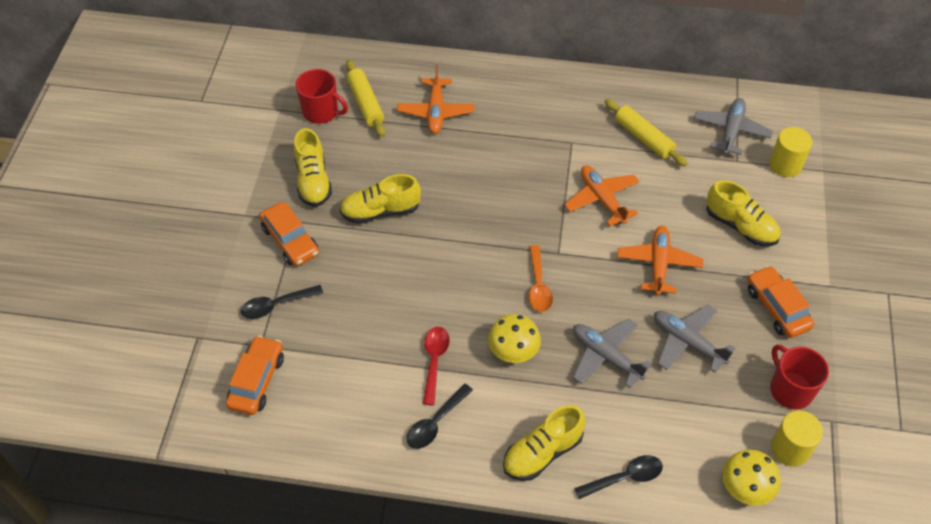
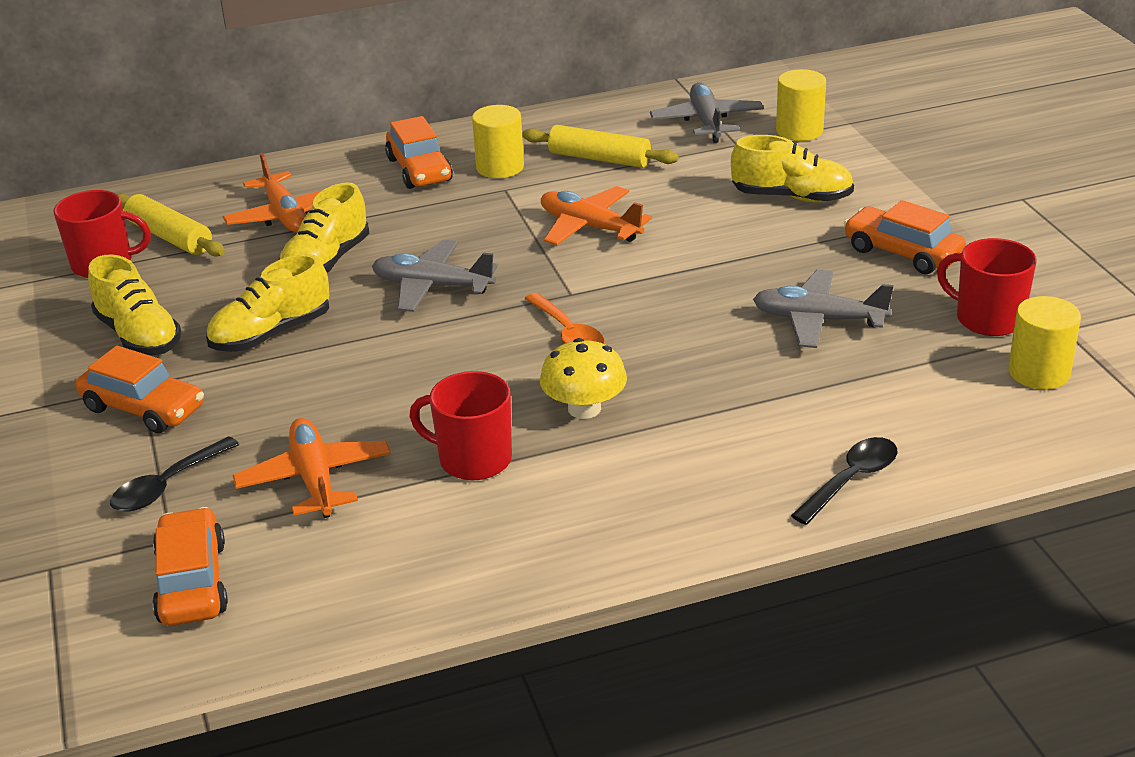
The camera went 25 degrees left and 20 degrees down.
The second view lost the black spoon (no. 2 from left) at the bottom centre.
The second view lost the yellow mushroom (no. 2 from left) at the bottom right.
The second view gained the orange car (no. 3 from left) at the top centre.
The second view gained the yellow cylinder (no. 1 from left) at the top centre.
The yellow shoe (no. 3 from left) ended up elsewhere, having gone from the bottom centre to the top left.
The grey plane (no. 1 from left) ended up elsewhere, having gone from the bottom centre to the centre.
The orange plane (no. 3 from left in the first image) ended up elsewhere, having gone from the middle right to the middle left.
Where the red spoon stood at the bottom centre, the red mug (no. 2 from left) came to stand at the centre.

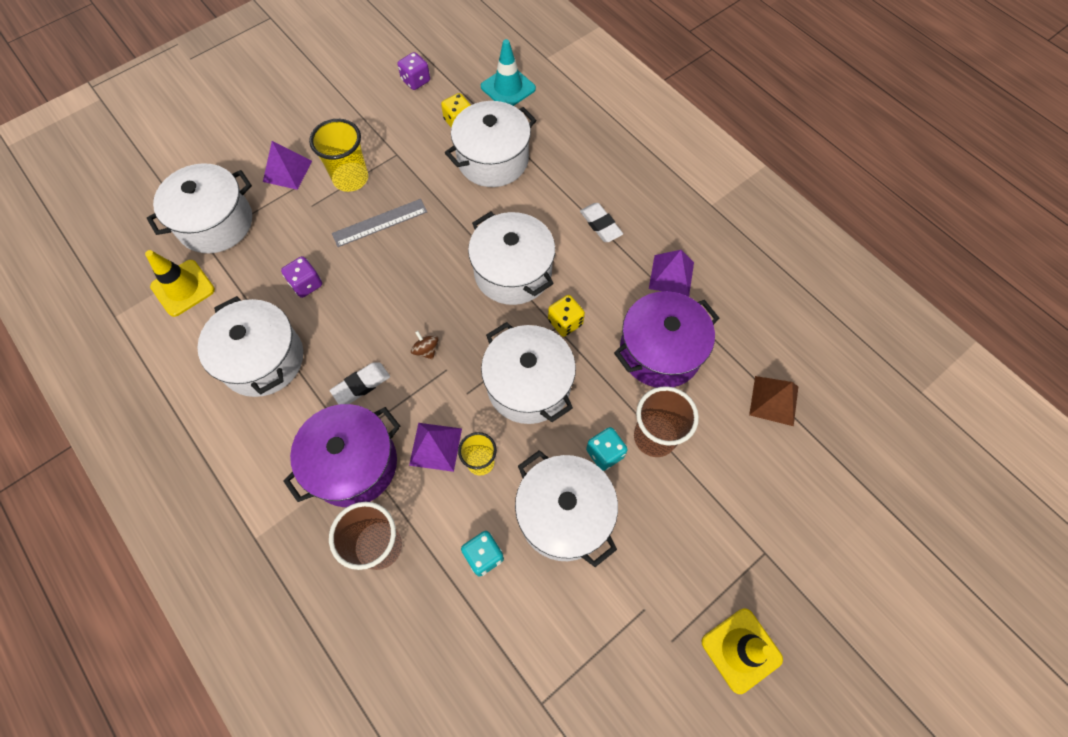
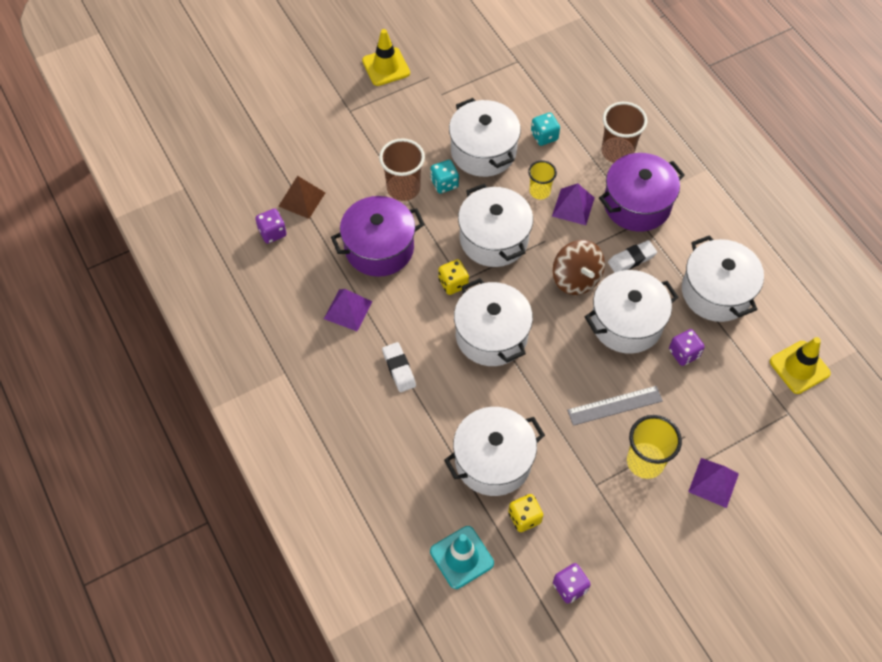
The camera went 170 degrees left and 5 degrees down.
The second view gained the purple dice (no. 1 from left) at the middle left.
The white pot (no. 1 from left in the first image) ended up elsewhere, having gone from the top left to the middle right.
The size of the brown spinning top at the centre changed by a factor of 2.14.

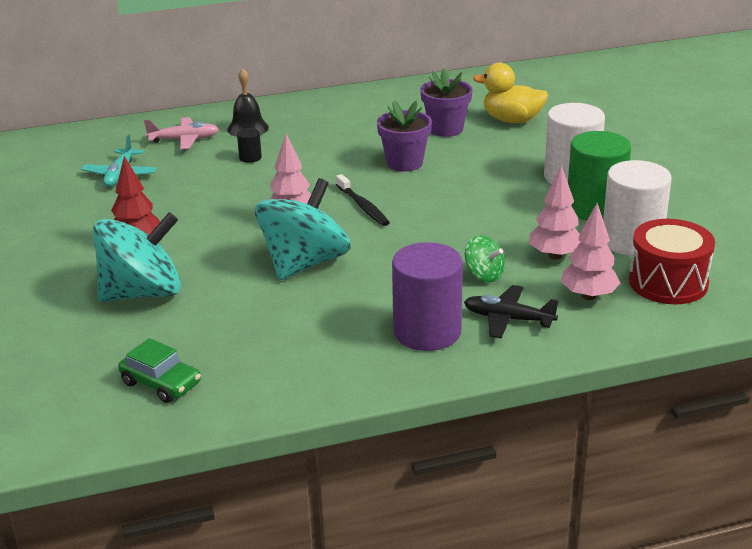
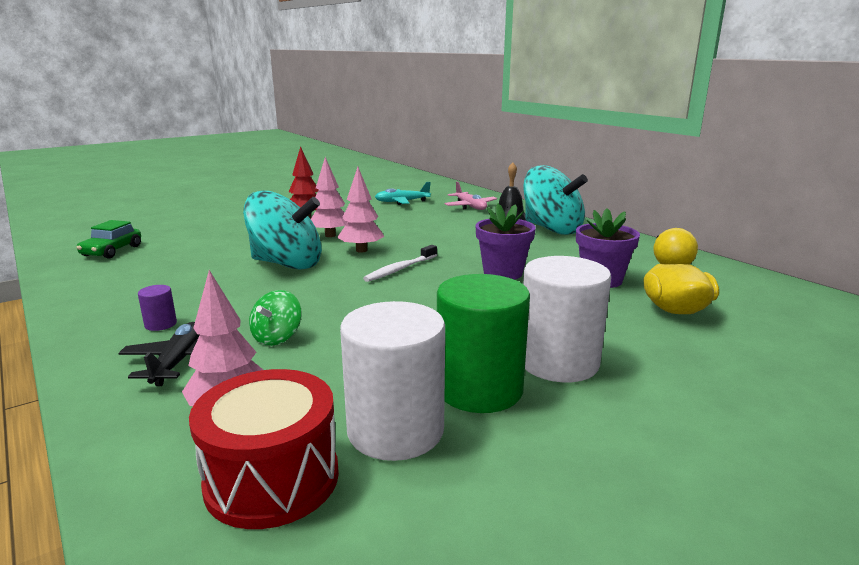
The camera went 70 degrees right and 10 degrees down.
The second view lost the black cylinder at the top left.
The turquoise spinning top (no. 1 from left in the first image) ended up elsewhere, having gone from the middle left to the centre.
The pink tree (no. 2 from left) ended up elsewhere, having gone from the middle right to the centre.
What was the black toothbrush at the centre turned into the white toothbrush at the centre.
The size of the purple cylinder at the centre changed by a factor of 0.43.

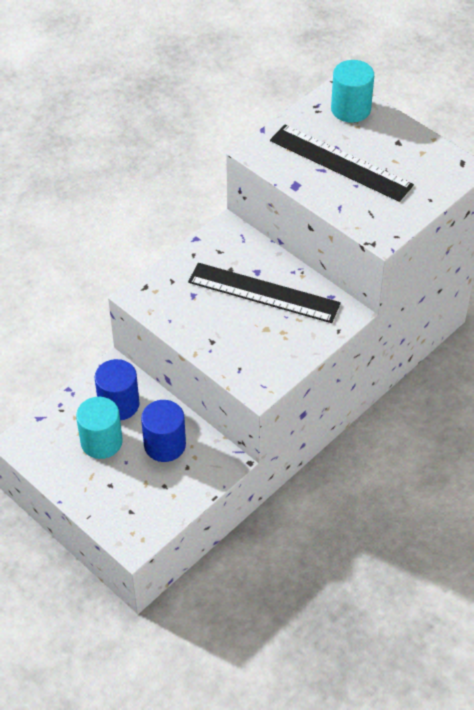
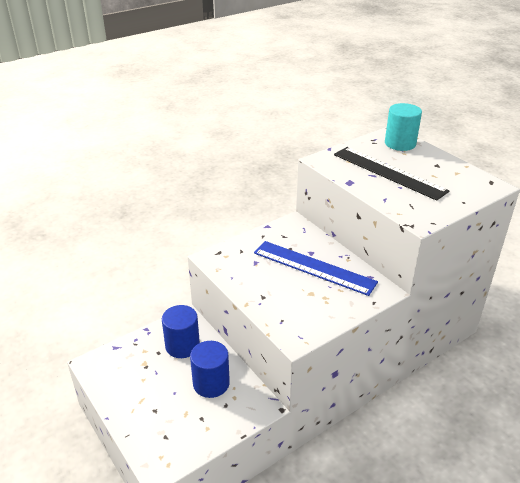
The camera went 10 degrees right and 15 degrees down.
The second view lost the turquoise cylinder (no. 1 from left) at the middle left.
What was the black ruler (no. 1 from left) at the centre turned into the blue ruler at the centre.

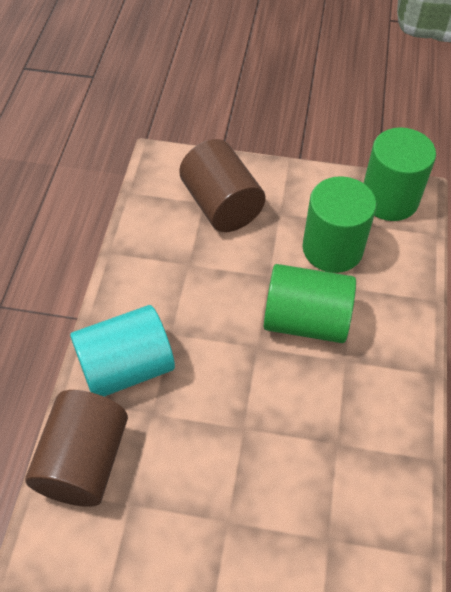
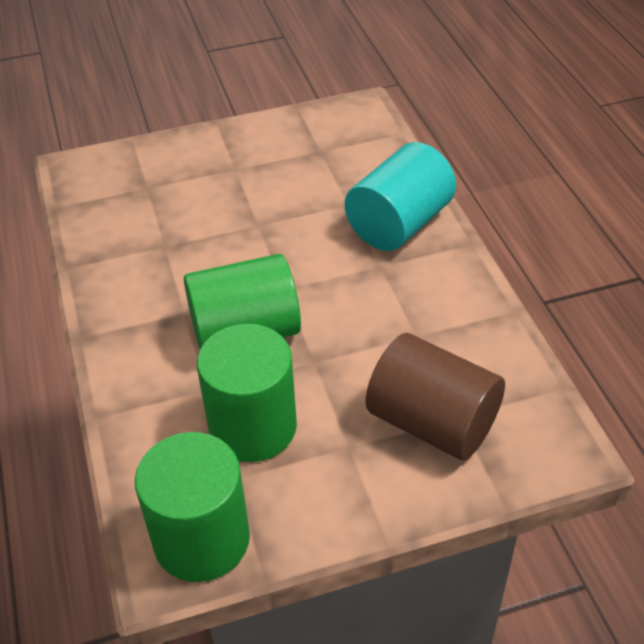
The camera went 155 degrees right and 10 degrees down.
The second view lost the brown cylinder (no. 1 from left) at the bottom left.

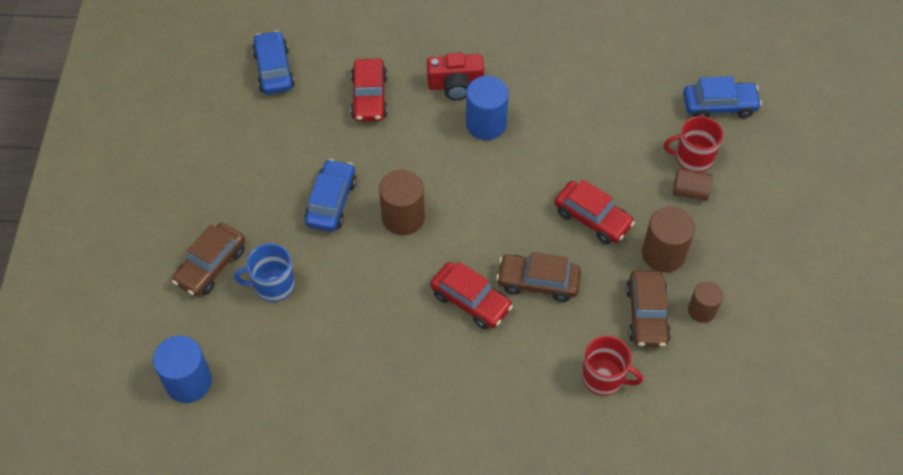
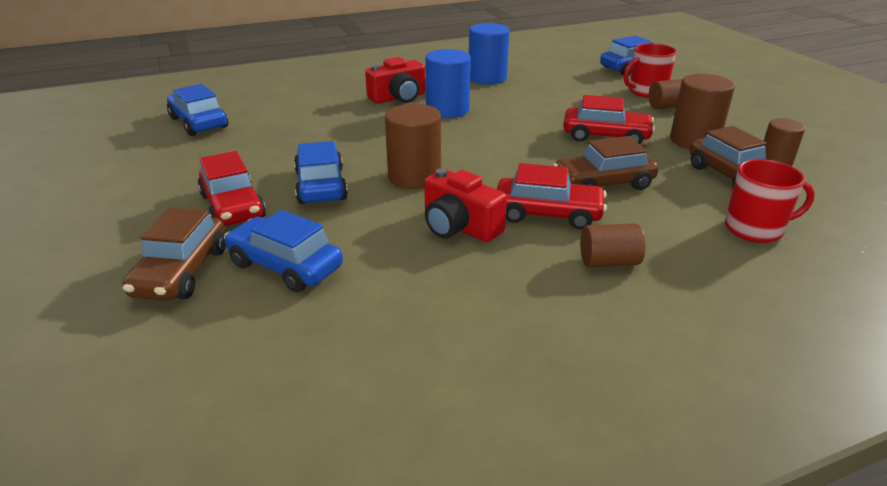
The camera went 25 degrees left and 25 degrees down.
The second view gained the red camera (no. 2 from left) at the centre.
The second view gained the brown cylinder (no. 2 from left) at the middle right.
The blue cylinder (no. 1 from left in the first image) ended up elsewhere, having gone from the bottom left to the top centre.
The red car (no. 1 from left) ended up elsewhere, having gone from the top centre to the middle left.
Where the blue mug stood at the middle left, the blue car (no. 2 from left) came to stand at the middle left.

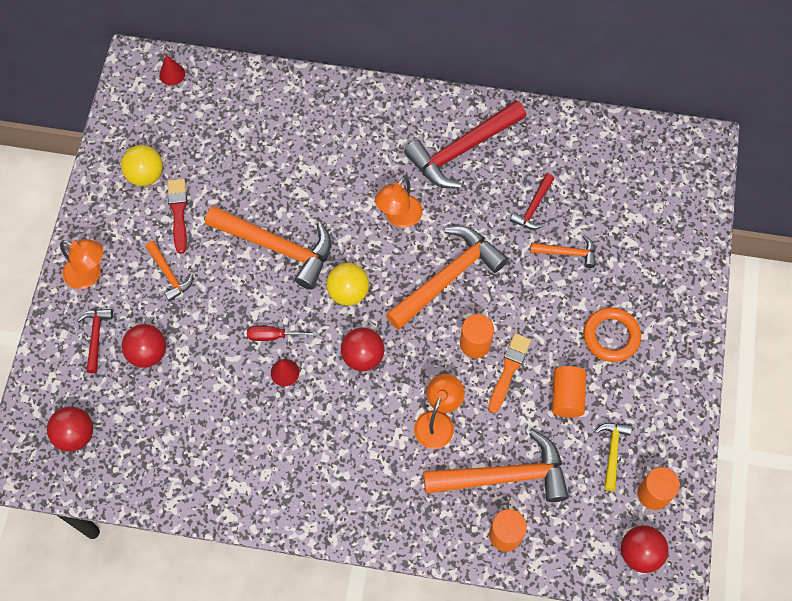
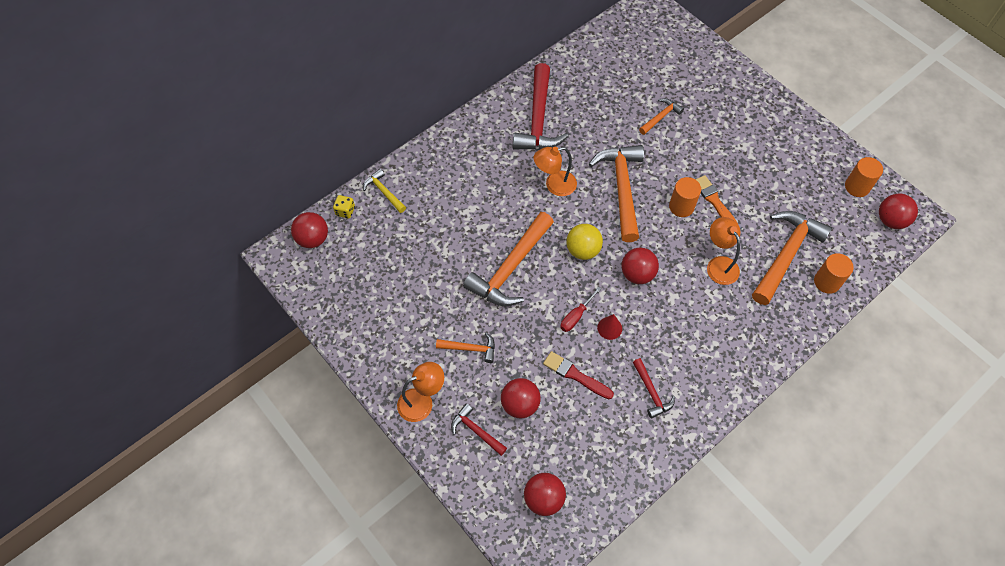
The camera went 50 degrees left and 5 degrees down.
The second view lost the yellow ball (no. 1 from left) at the top left.
The second view lost the orange cylinder (no. 3 from left) at the middle right.
The second view lost the orange ring at the middle right.
The second view gained the yellow dice at the centre.
The red brush ended up elsewhere, having gone from the middle left to the centre.
The red hammer (no. 3 from left) ended up elsewhere, having gone from the middle right to the bottom centre.
The yellow hammer ended up elsewhere, having gone from the bottom right to the centre.
Where the red cone (no. 1 from left) stood at the top left, the red ball (no. 1 from left) came to stand at the middle left.
The orange hammer (no. 2 from left) at the centre ended up facing another way, 150 degrees clockwise from before.
The orange lamp (no. 2 from left) at the centre ended up facing another way, 90 degrees clockwise from before.

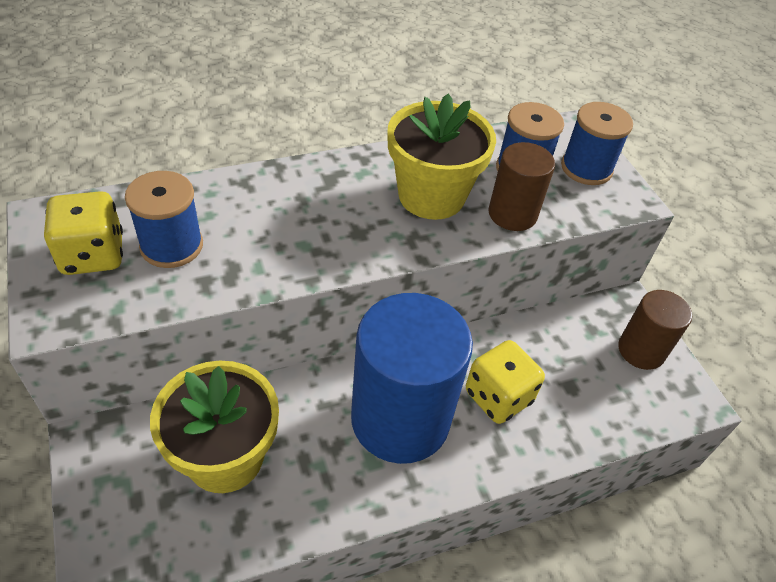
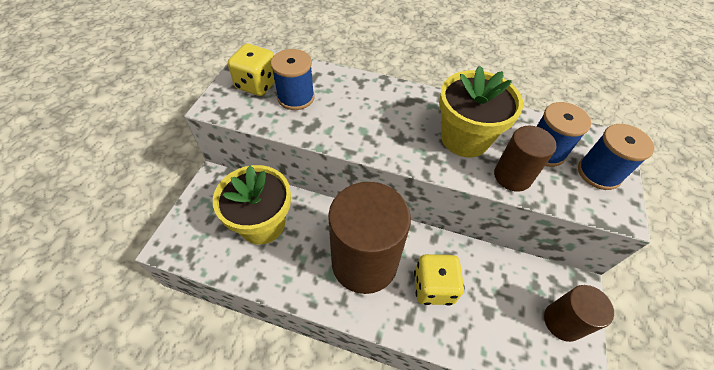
The camera went 40 degrees right and 5 degrees up.
What was the blue cylinder at the centre turned into the brown cylinder (no. 1 from left) at the centre.

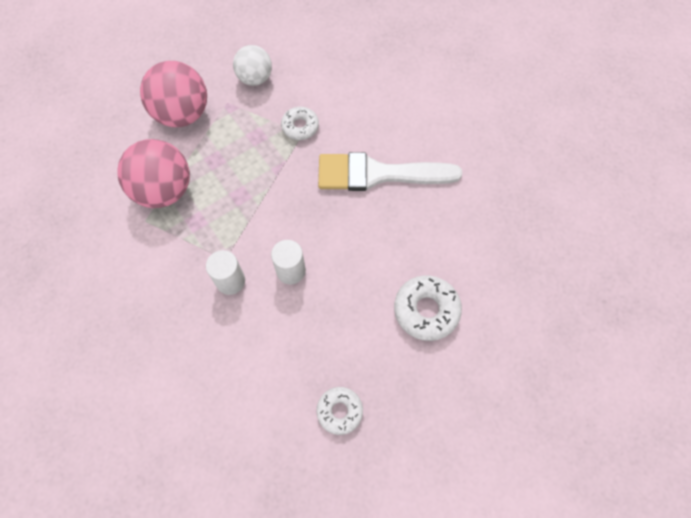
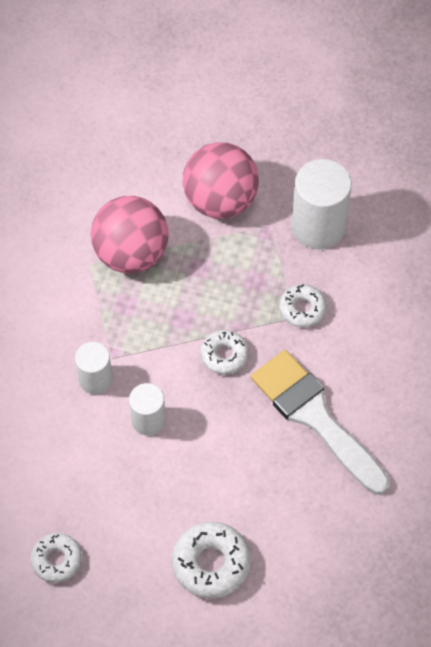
The camera went 50 degrees right and 5 degrees down.
The second view gained the white donut (no. 3 from left) at the centre.
Where the white ball stood at the top centre, the white cylinder (no. 3 from left) came to stand at the top right.

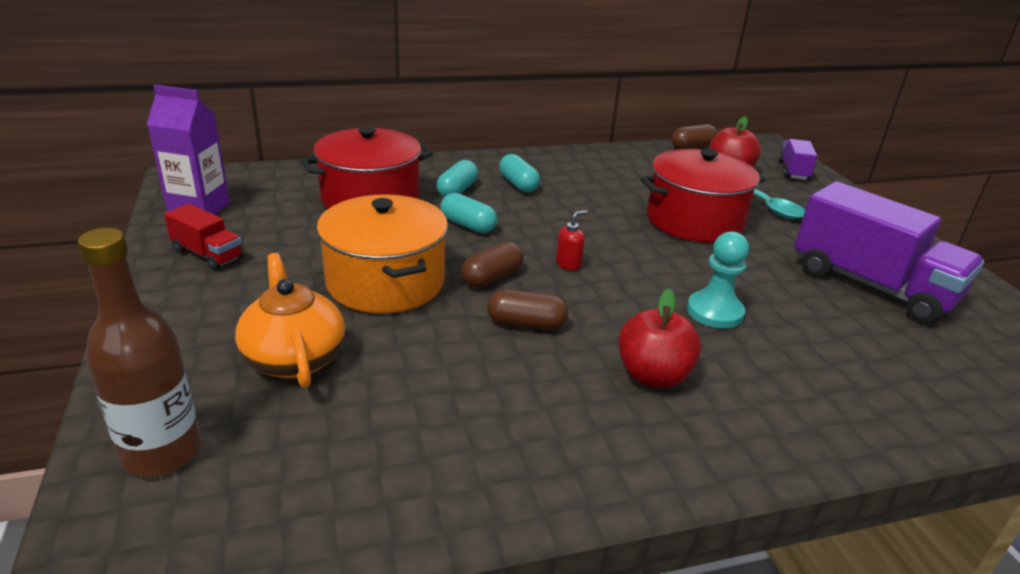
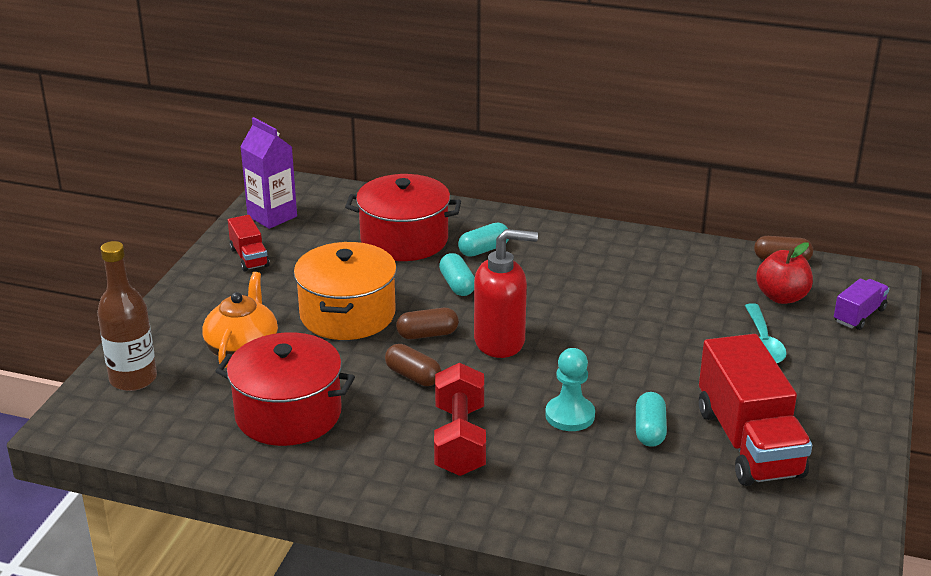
The camera went 35 degrees right and 0 degrees up.
The turquoise capsule (no. 3 from left) ended up elsewhere, having gone from the top centre to the bottom right.
The red pot (no. 2 from left in the first image) ended up elsewhere, having gone from the middle right to the bottom left.
Where the red apple (no. 1 from left) stood at the centre, the red dumbbell came to stand at the bottom centre.
What was the purple truck (no. 2 from left) at the middle right turned into the red truck (no. 2 from left) at the bottom right.
The size of the red soap dispenser at the centre changed by a factor of 2.48.

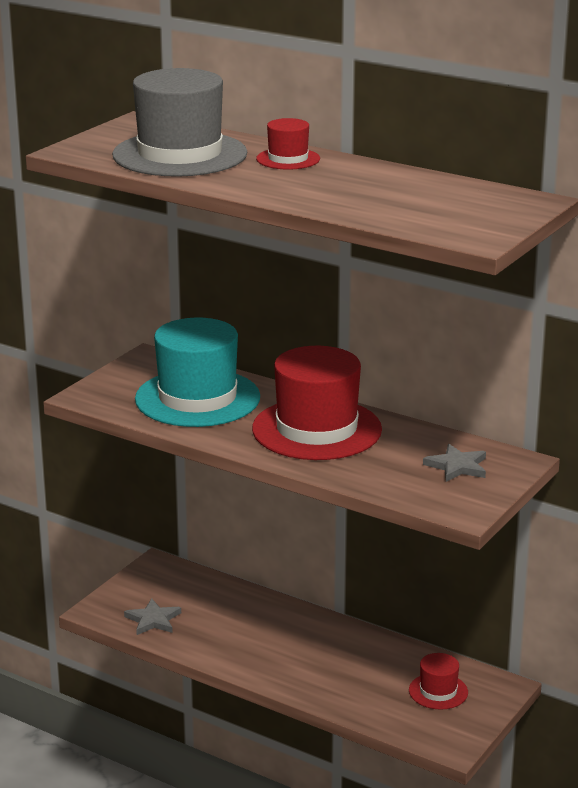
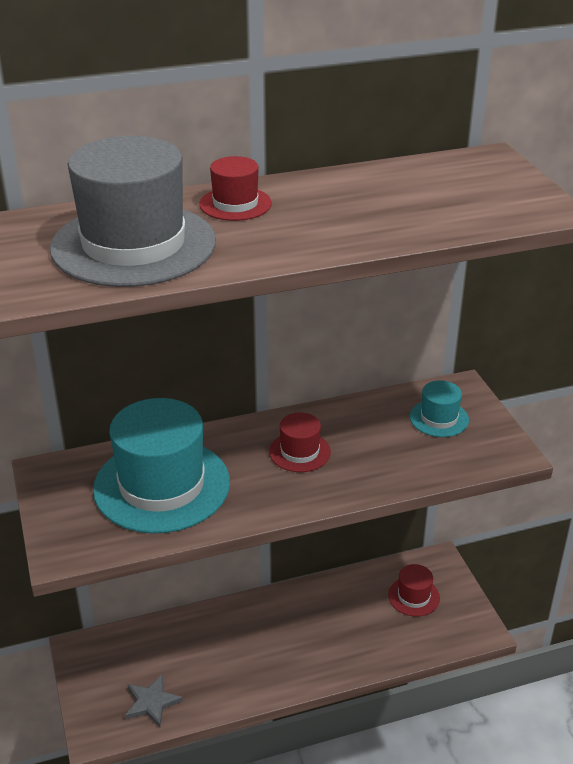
The camera went 50 degrees left and 10 degrees up.
Where the grey star (no. 2 from left) stood at the middle right, the turquoise hat (no. 2 from left) came to stand at the middle right.
The size of the red hat (no. 2 from left) at the centre changed by a factor of 0.47.

